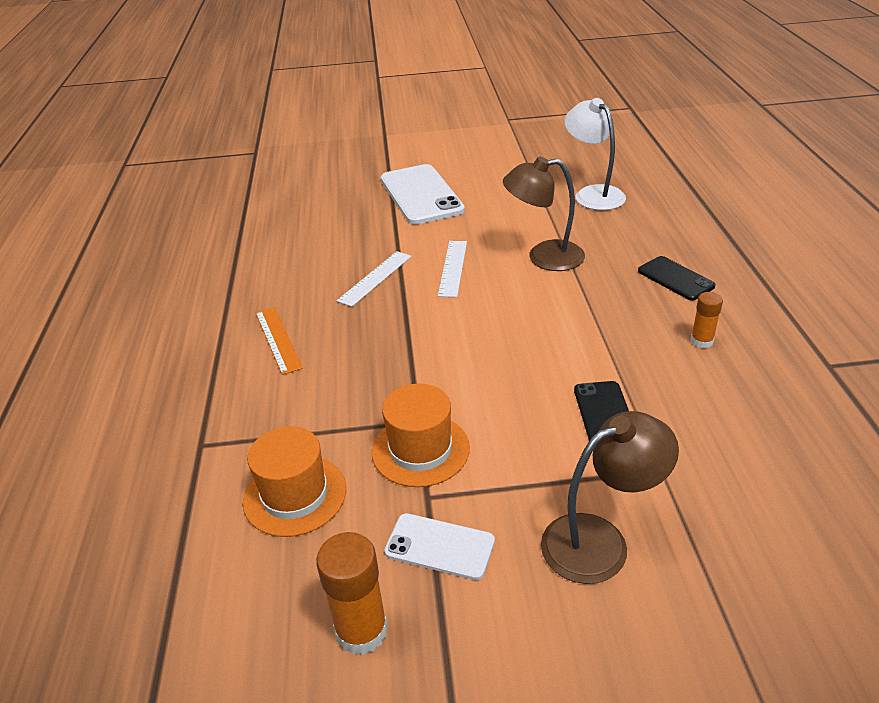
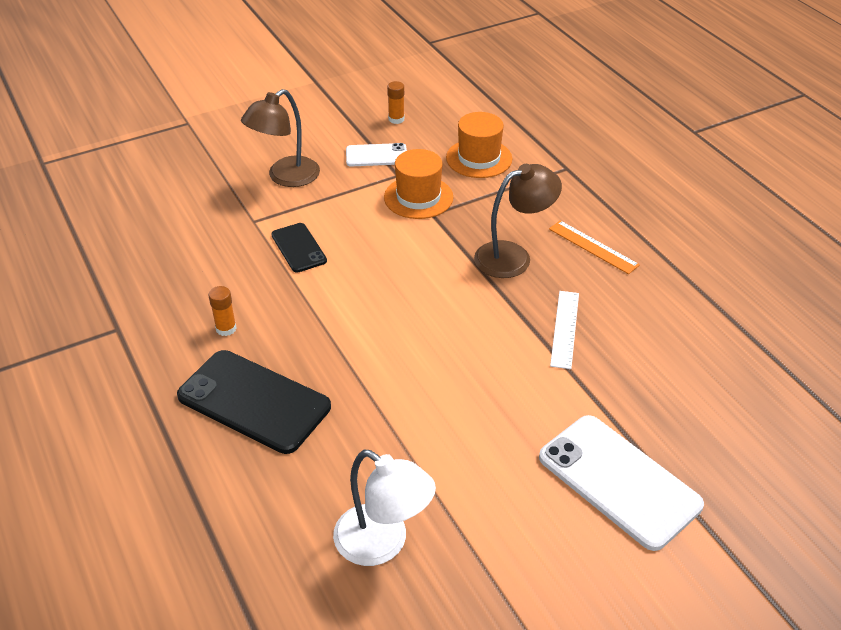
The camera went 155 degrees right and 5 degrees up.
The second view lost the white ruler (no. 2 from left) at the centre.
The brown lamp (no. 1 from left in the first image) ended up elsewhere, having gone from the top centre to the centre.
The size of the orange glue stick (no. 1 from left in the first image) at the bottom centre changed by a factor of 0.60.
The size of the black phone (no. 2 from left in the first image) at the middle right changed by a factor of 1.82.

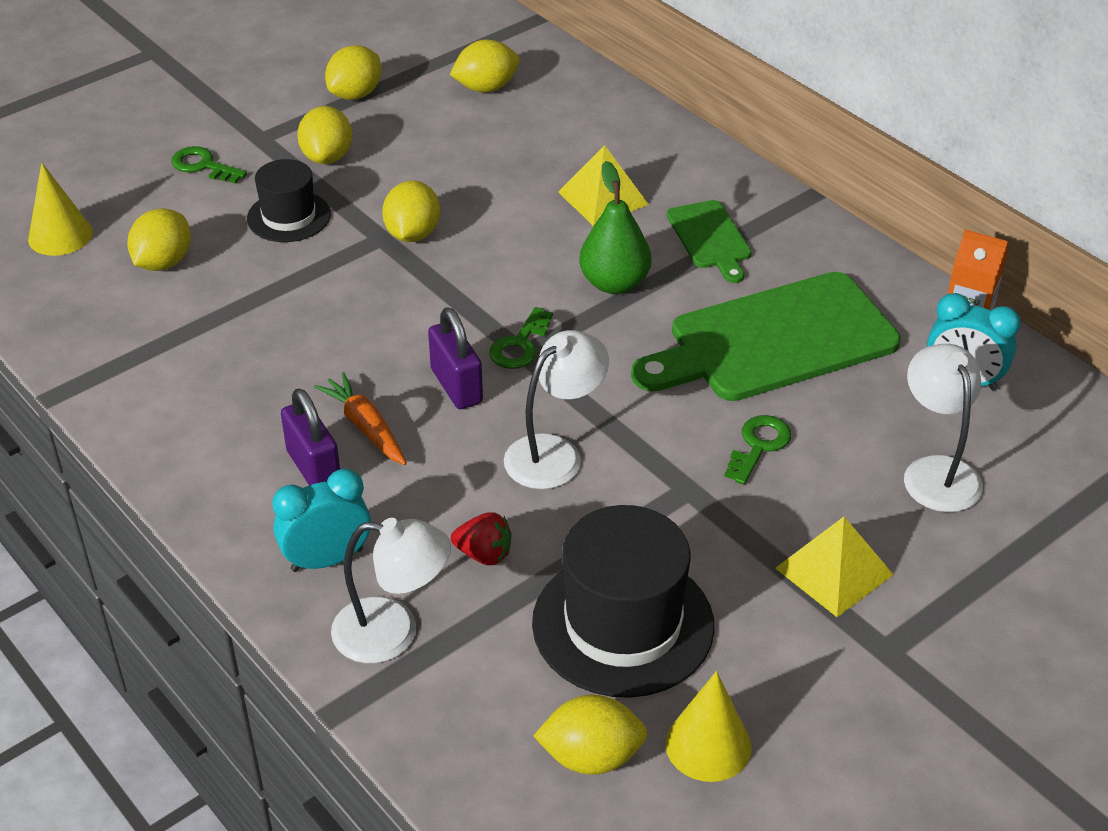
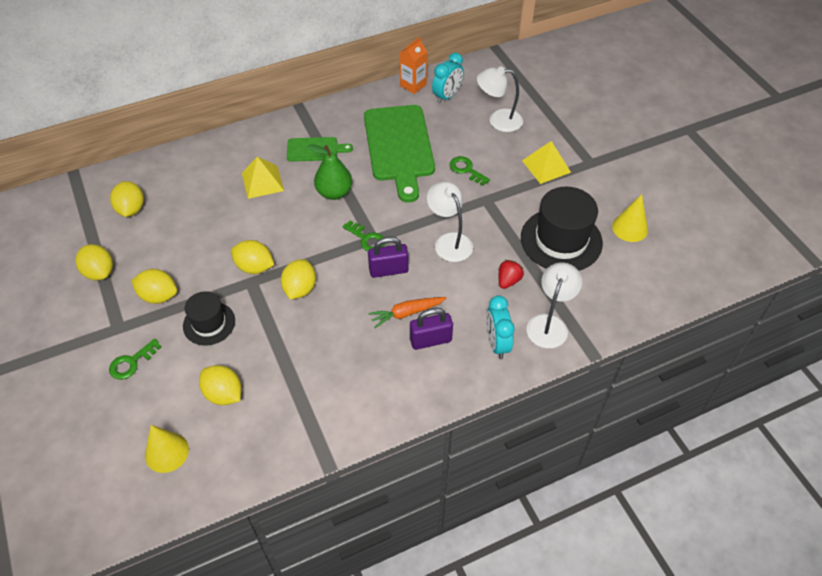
The camera went 75 degrees left and 10 degrees up.
The yellow lemon (no. 6 from left) ended up elsewhere, having gone from the bottom centre to the centre.

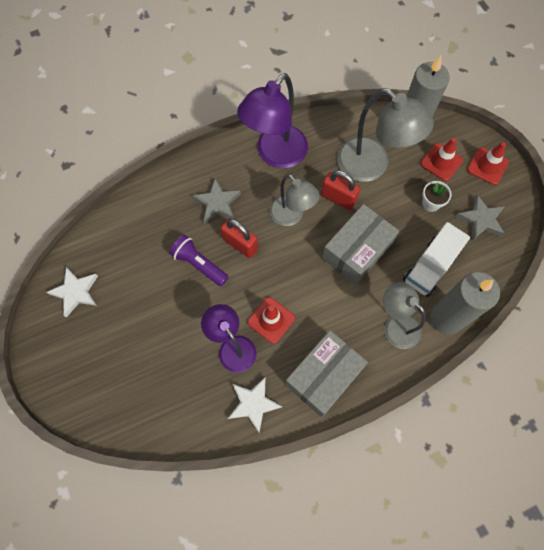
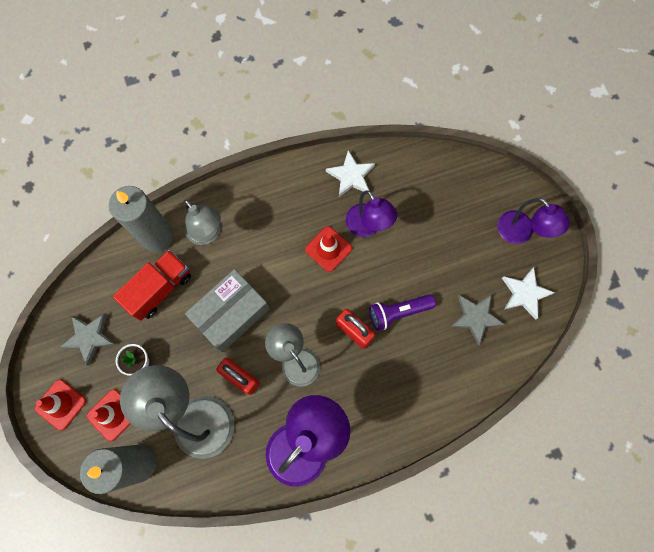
The camera went 175 degrees left and 5 degrees up.
The second view lost the grey box (no. 1 from left) at the bottom centre.
The second view gained the purple lamp (no. 3 from left) at the middle right.
The grey star (no. 1 from left in the first image) ended up elsewhere, having gone from the centre to the middle right.
What was the white truck at the middle right turned into the red truck at the middle left.
The purple flashlight at the centre ended up facing another way, 120 degrees clockwise from before.

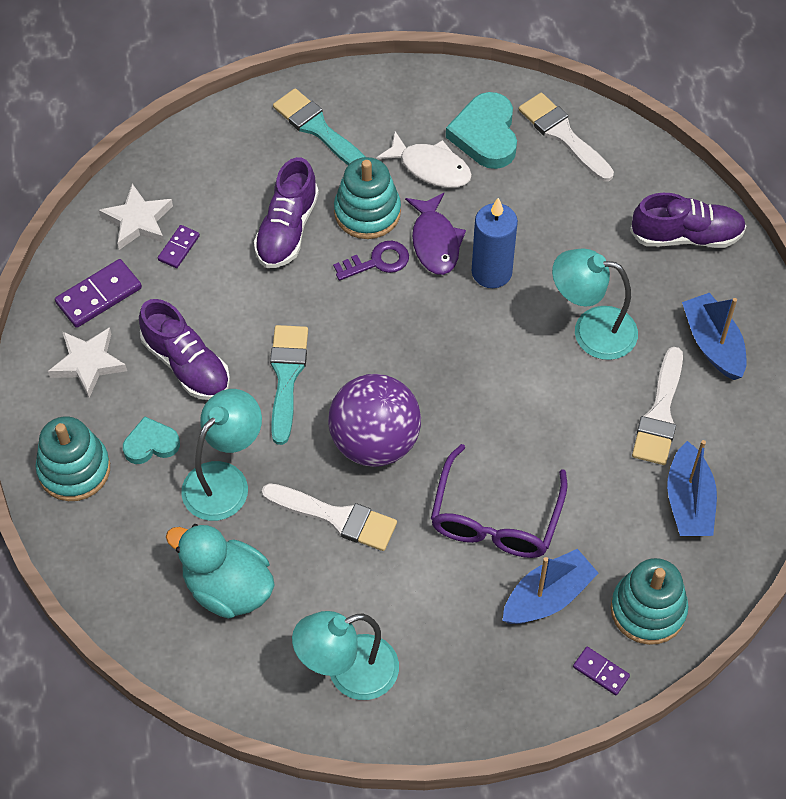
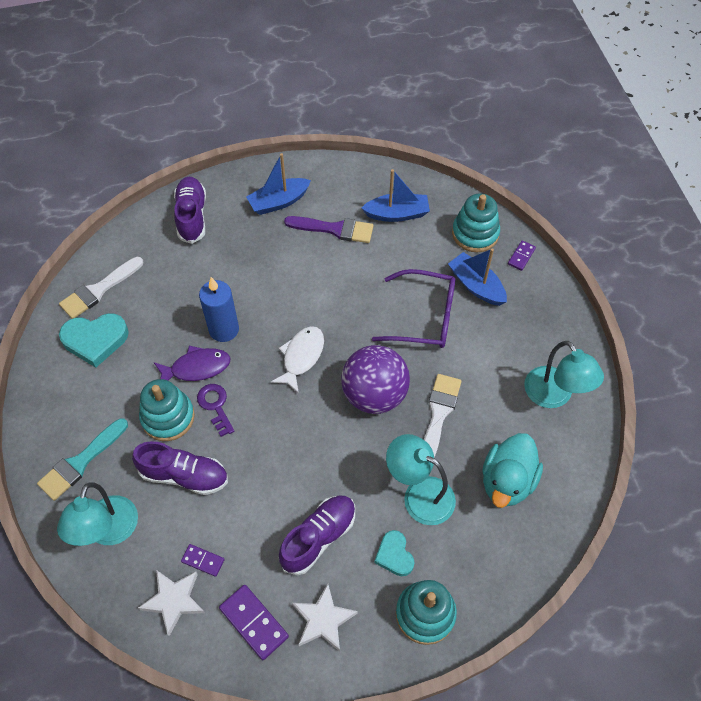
The camera went 95 degrees left and 0 degrees up.
The second view lost the turquoise brush (no. 1 from left) at the centre.
The white fish ended up elsewhere, having gone from the top centre to the centre.
The turquoise lamp (no. 3 from left in the first image) ended up elsewhere, having gone from the middle right to the bottom left.
What was the white brush (no. 3 from left) at the middle right turned into the purple brush at the top centre.

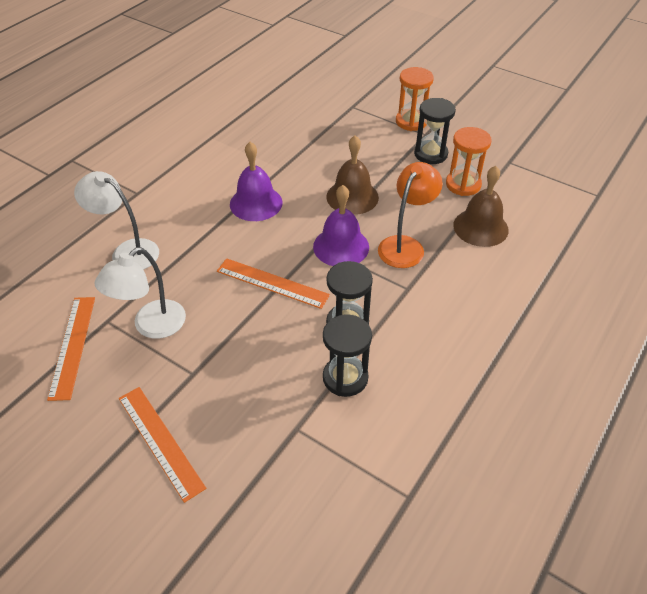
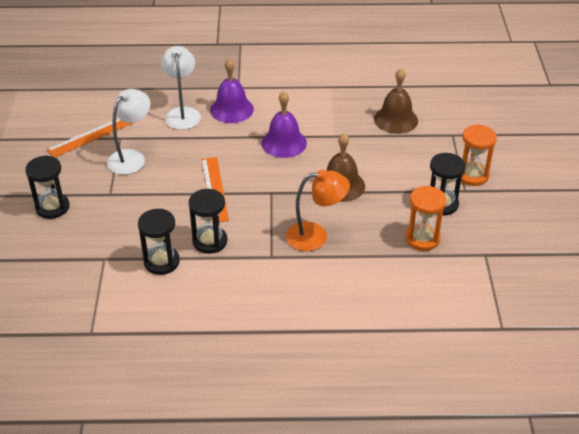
The camera went 55 degrees right and 5 degrees down.
The purple bell (no. 2 from left in the first image) ended up elsewhere, having gone from the centre to the top centre.
The brown bell (no. 2 from left) ended up elsewhere, having gone from the middle right to the top right.
Where the orange ruler (no. 2 from left) stood at the bottom left, the black hourglass (no. 1 from left) came to stand at the middle left.
The white lamp (no. 2 from left in the first image) at the middle left ended up facing another way, 120 degrees clockwise from before.

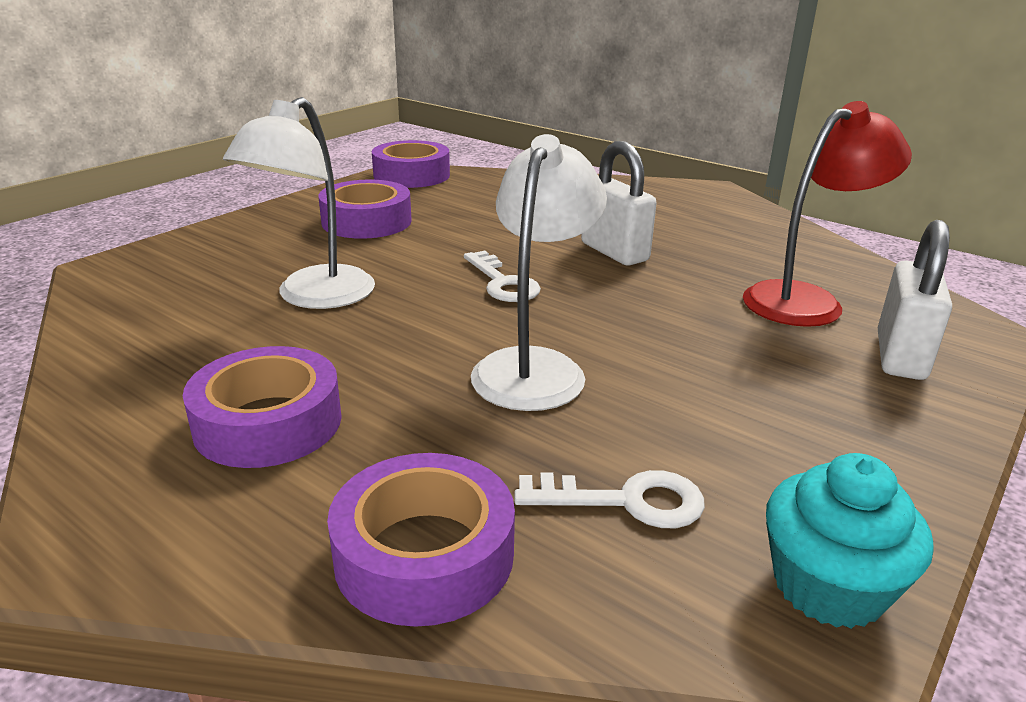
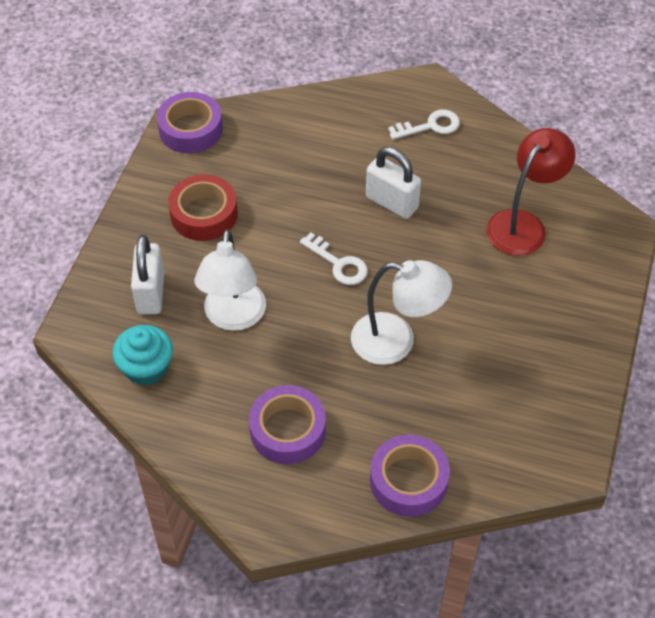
The camera went 20 degrees left and 25 degrees up.
The white key (no. 2 from left) ended up elsewhere, having gone from the bottom centre to the top centre.
The turquoise cupcake ended up elsewhere, having gone from the bottom right to the middle left.
The white padlock (no. 2 from left in the first image) ended up elsewhere, having gone from the middle right to the middle left.
What was the purple tape (no. 2 from left) at the top centre turned into the red tape at the middle left.
The white lamp (no. 2 from left) at the centre ended up facing another way, 105 degrees clockwise from before.

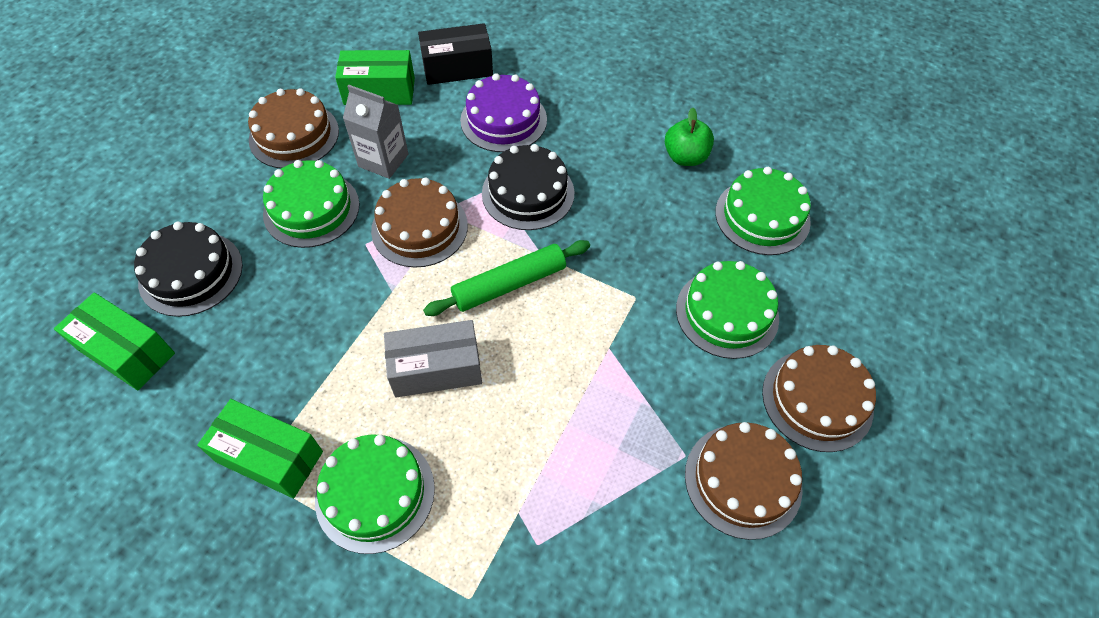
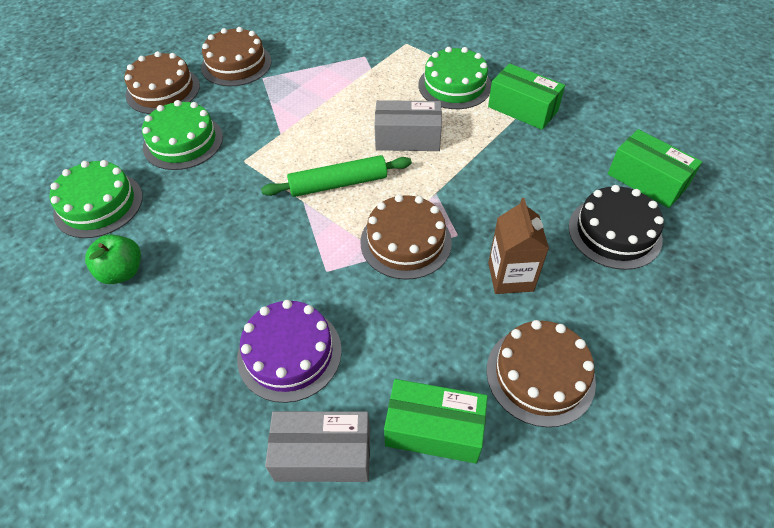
The camera went 165 degrees left and 5 degrees down.
The second view lost the grey carton at the top centre.
The second view lost the black cake (no. 2 from left) at the top centre.
Where the green cake (no. 1 from left) stood at the top left, the brown carton came to stand at the middle right.
What was the black box at the top centre turned into the grey box (no. 1 from left) at the bottom centre.

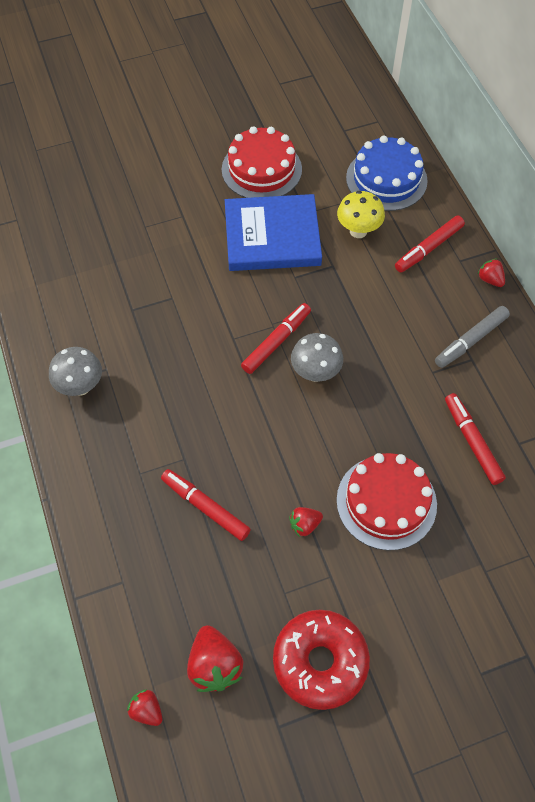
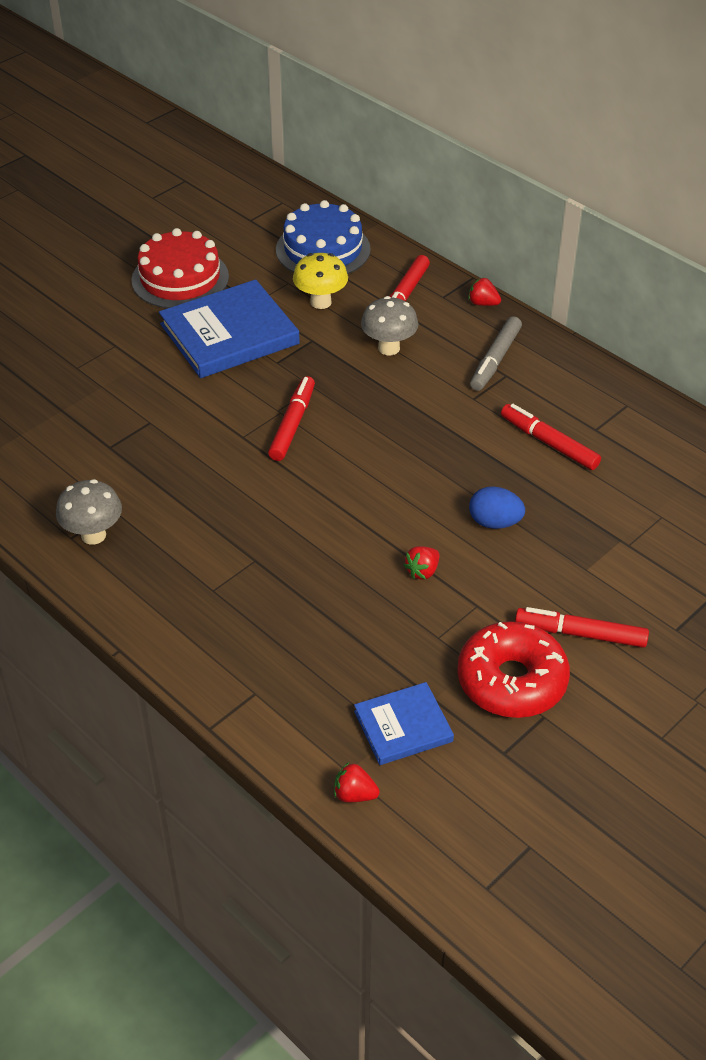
The camera went 25 degrees left and 15 degrees down.
The red marker (no. 1 from left in the first image) ended up elsewhere, having gone from the centre to the middle right.
The grey mushroom (no. 2 from left) ended up elsewhere, having gone from the centre to the top centre.
Where the red strawberry (no. 2 from left) stood at the bottom centre, the blue book (no. 2 from left) came to stand at the bottom centre.
Where the red cake (no. 2 from left) stood at the middle right, the blue egg came to stand at the middle right.

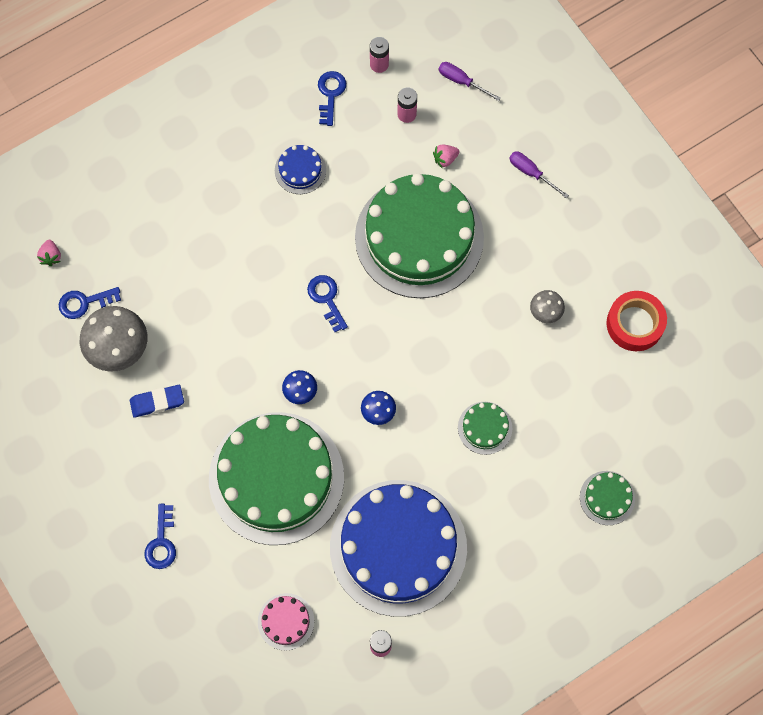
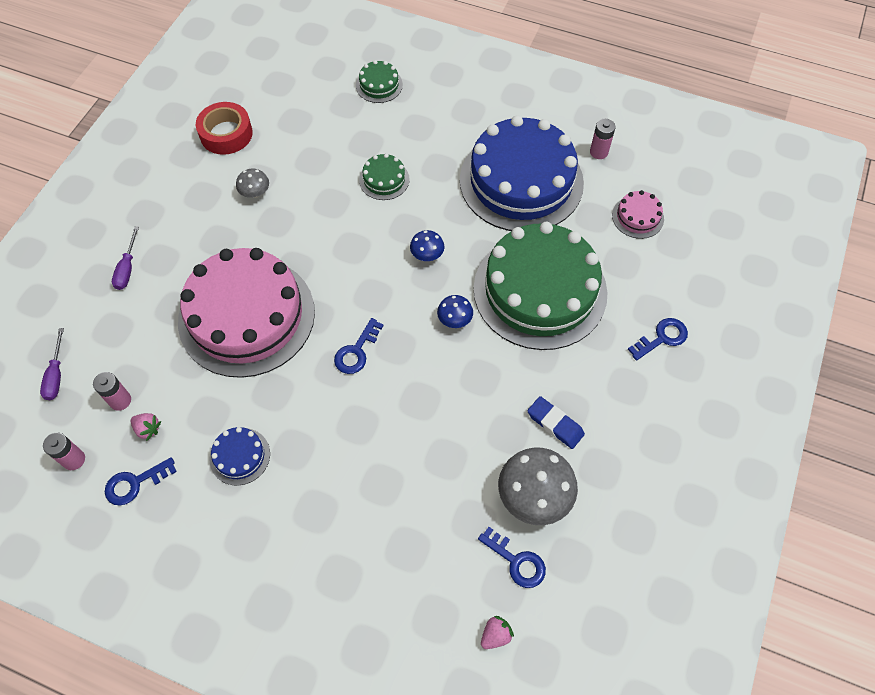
The camera went 125 degrees left and 10 degrees down.
The pink strawberry (no. 2 from left in the first image) ended up elsewhere, having gone from the top centre to the middle left.
What was the green cake (no. 2 from left) at the top centre turned into the pink cake (no. 1 from left) at the middle left.

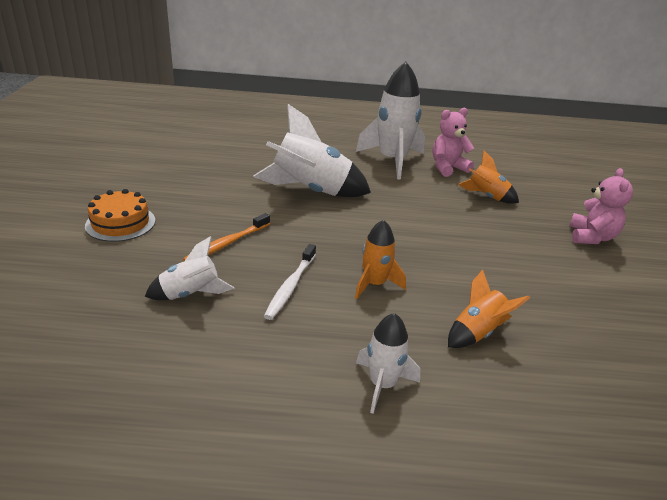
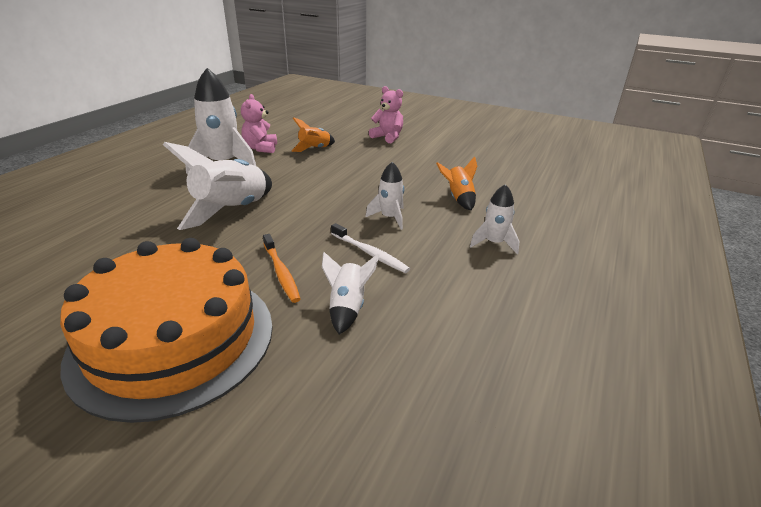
The camera went 65 degrees left and 0 degrees up.
What was the orange rocket (no. 1 from left) at the centre turned into the white rocket (no. 4 from left) at the centre.
The size of the orange cake at the middle left changed by a factor of 2.28.

